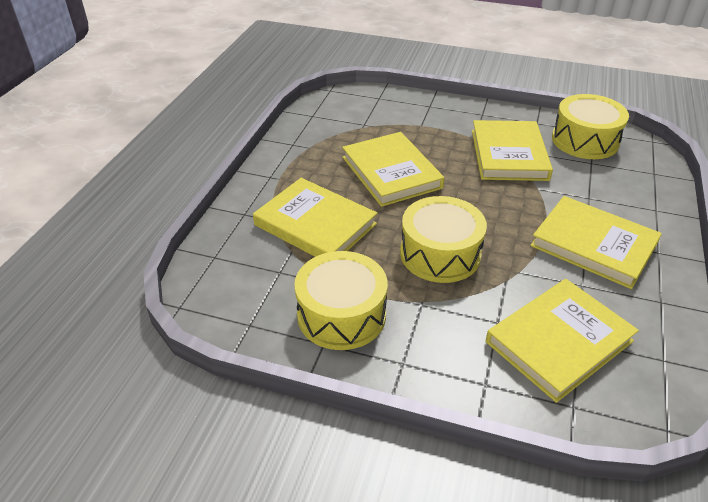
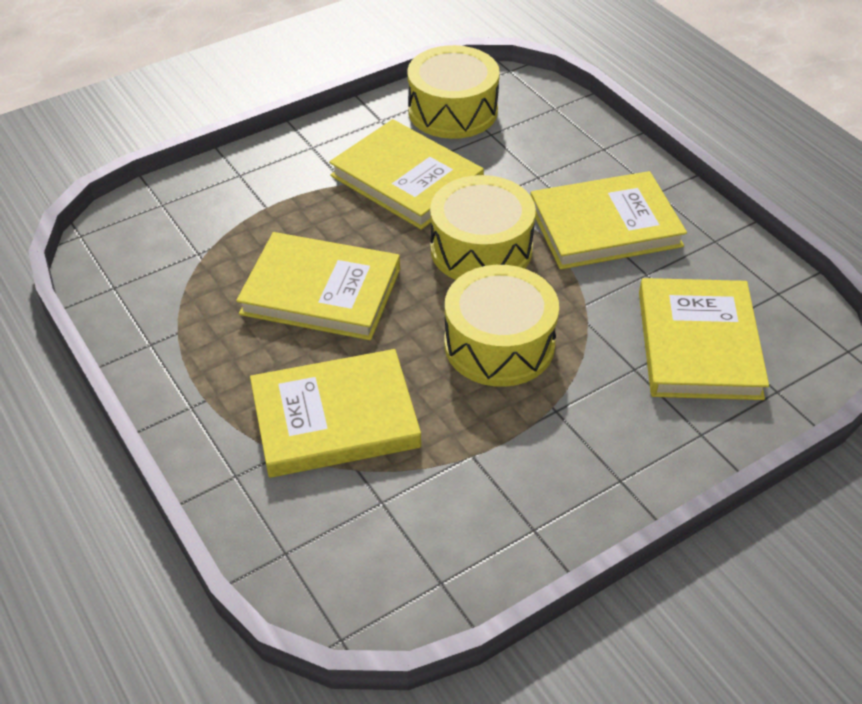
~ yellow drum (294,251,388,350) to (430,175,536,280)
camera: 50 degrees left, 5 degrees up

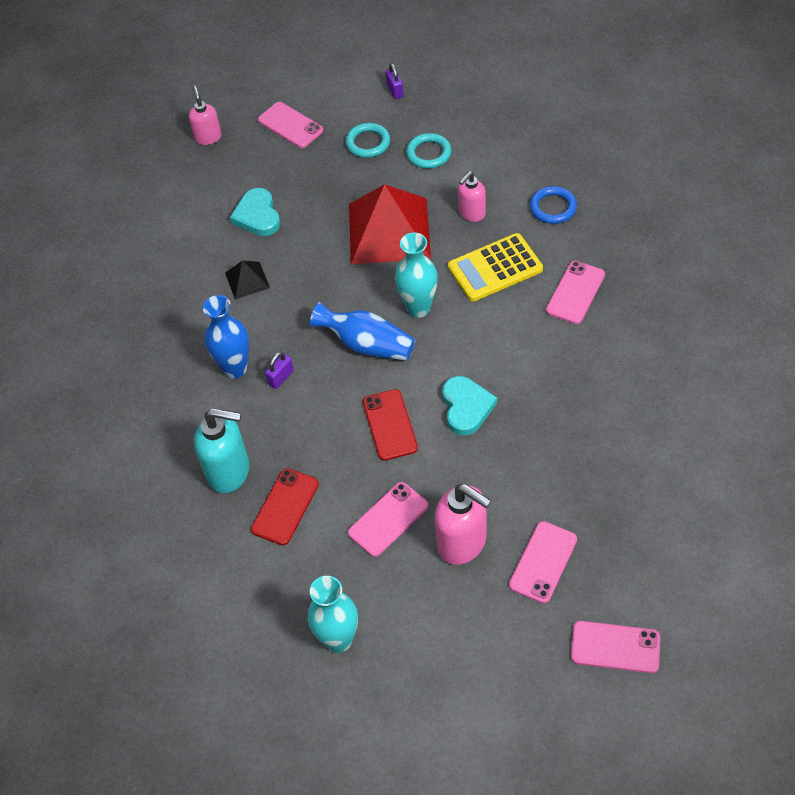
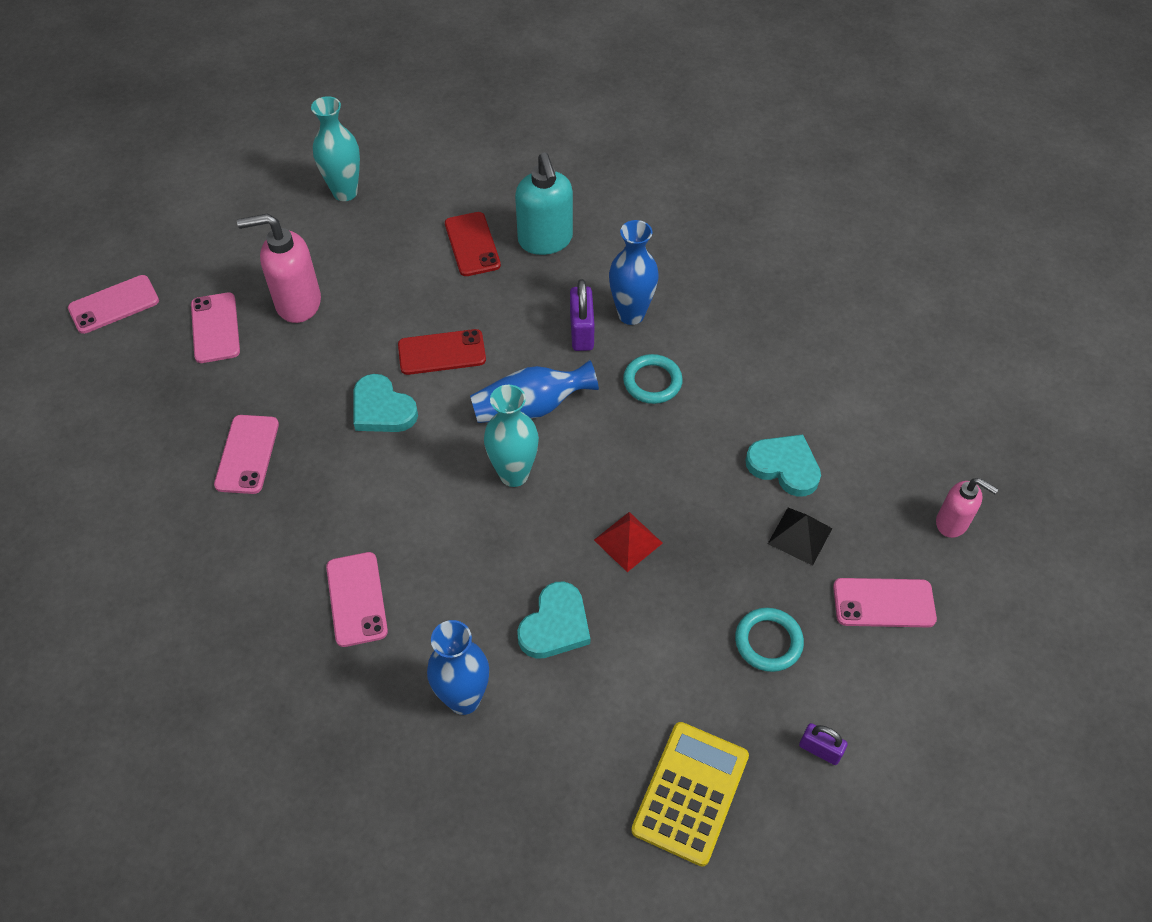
~ ebony pyramid (225,261,270,299) to (768,508,832,566)
~ rose-pink smartphone (348,482,428,557) to (214,415,279,494)
~ teal torus (406,133,452,169) to (623,354,683,404)
~ yellow adding machine (448,233,543,302) to (631,722,749,866)
~ rose-pink soap pump (458,171,486,222) to teal heart shape (517,582,590,659)
~ cobalt torus (530,186,577,224) to cobalt flower vase (427,620,489,715)
~ teal soap pump (194,408,250,493) = (515,153,573,255) 75 degrees counterclockwise
~ crimson smartphone (363,389,418,461) = (398,329,486,375) 45 degrees counterclockwise
~ royal purple padlock (265,352,294,389) = (570,279,595,351) x1.57
~ crimson pyramid (349,184,431,264) = (594,512,663,572) x0.45
camera: 135 degrees right, 0 degrees up

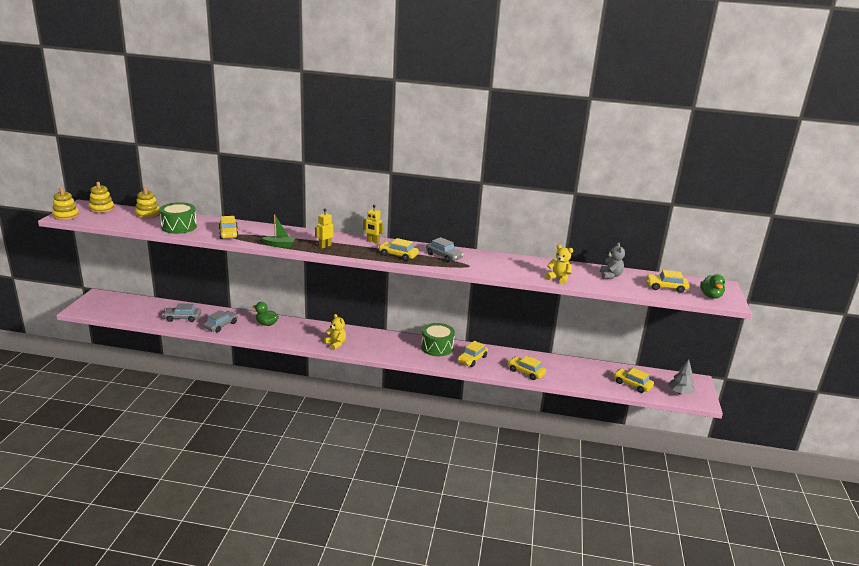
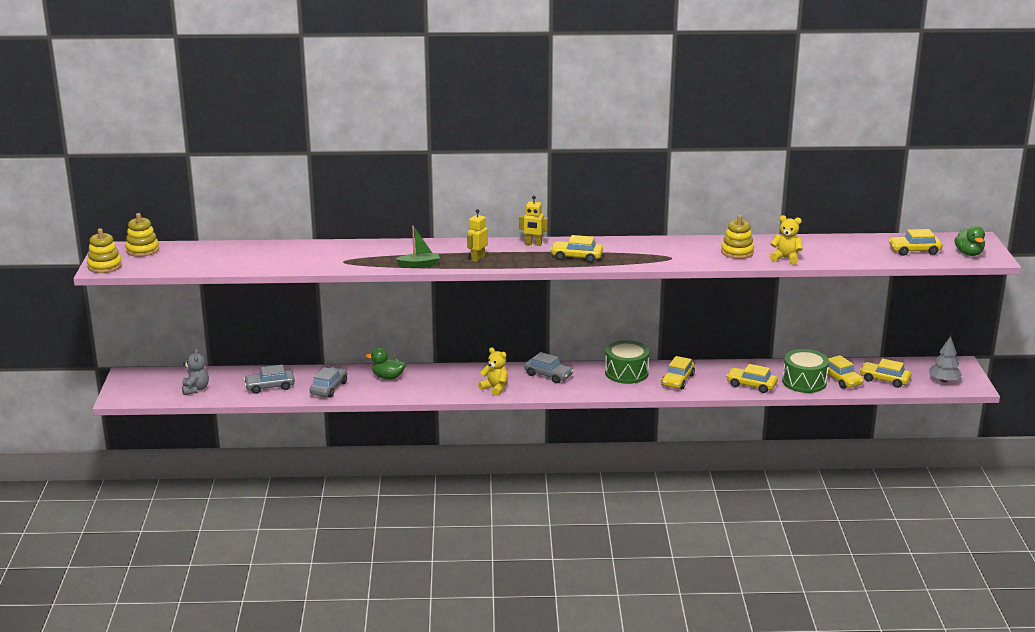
~ yellow ring stacker (135,187,160,219) to (721,215,754,259)
~ green drum (159,202,197,234) to (782,349,829,393)
~ yellow automobile (219,216,239,239) to (827,355,864,389)
~ gray automobile (426,237,463,262) to (524,352,574,383)
~ gray teddy bear (600,242,625,279) to (182,348,209,395)
camera: 10 degrees left, 0 degrees up

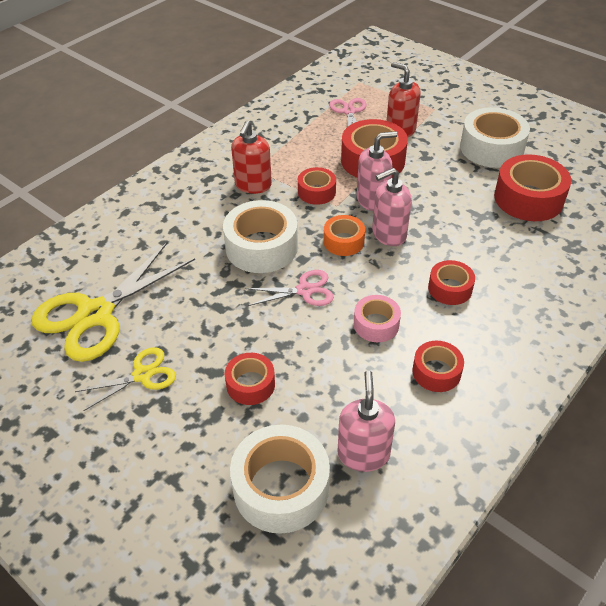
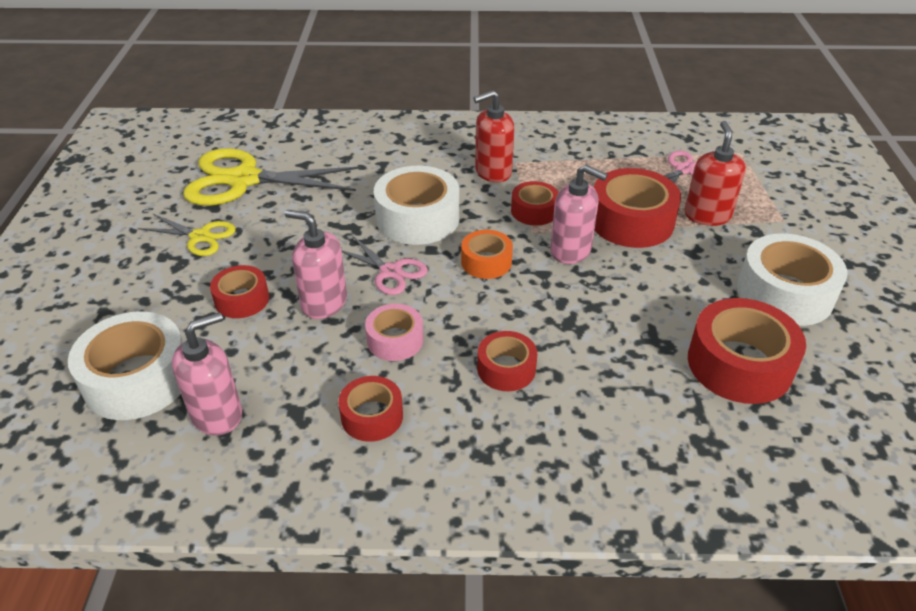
~ rose-pink soap pump (372,168,412,246) to (285,210,347,319)
camera: 50 degrees right, 5 degrees down

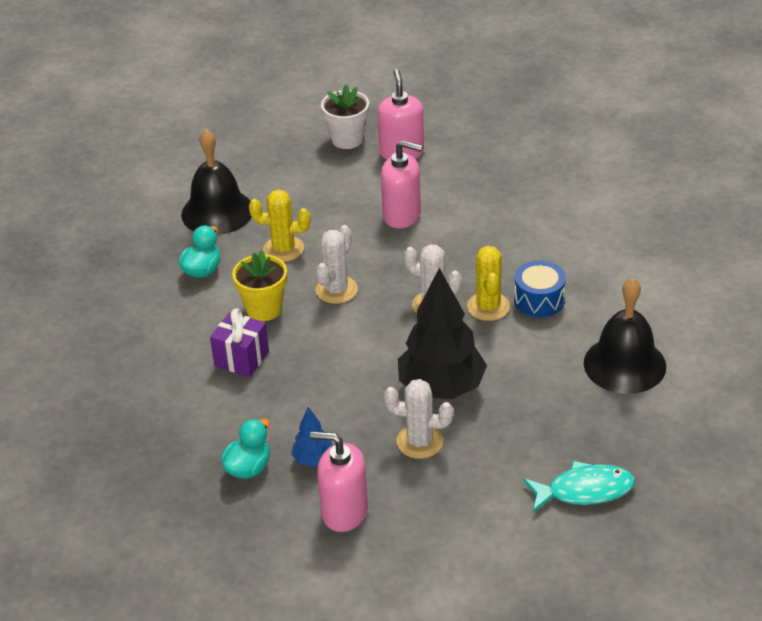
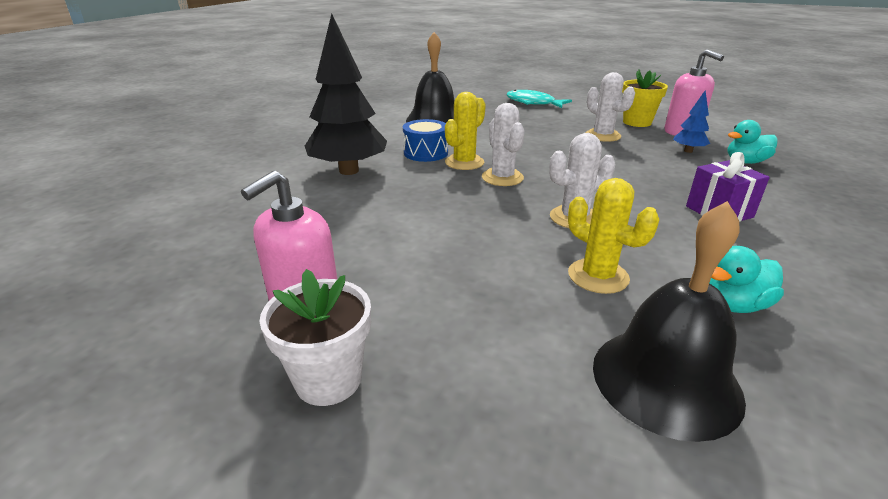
- rose-pink soap pump (381,140,423,229)
~ yellow plant pot (232,250,287,321) to (622,69,668,127)
~ ebony fir tree (398,268,487,399) to (305,13,387,175)
camera: 140 degrees left, 10 degrees down

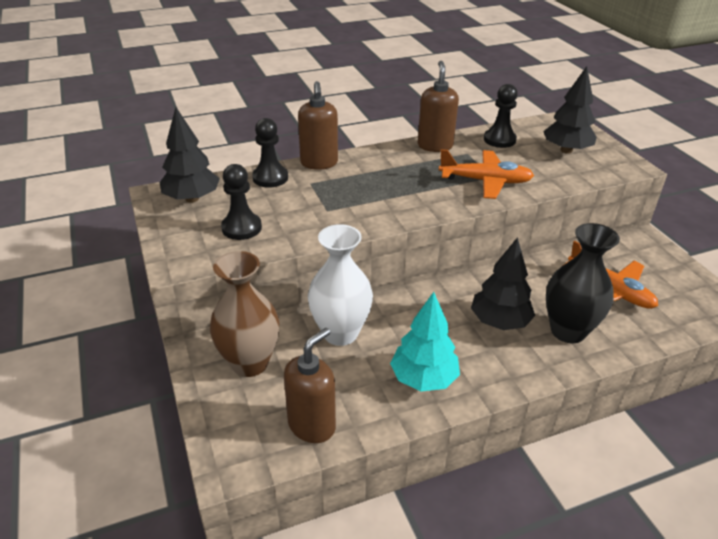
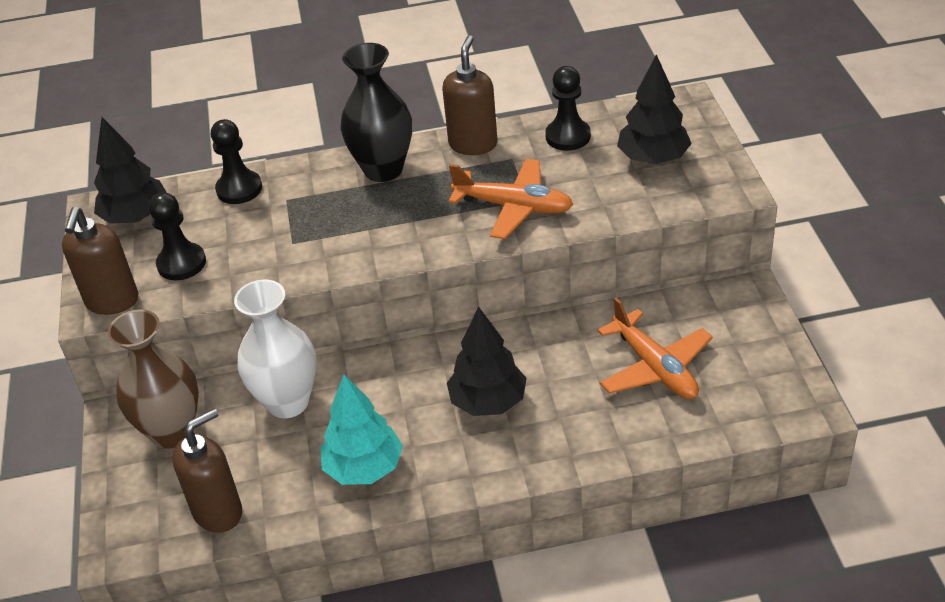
~ brown soap pump (298,81,338,170) to (62,207,138,315)
~ ebony flower vase (546,223,620,343) to (341,43,412,182)
camera: 15 degrees right, 5 degrees up

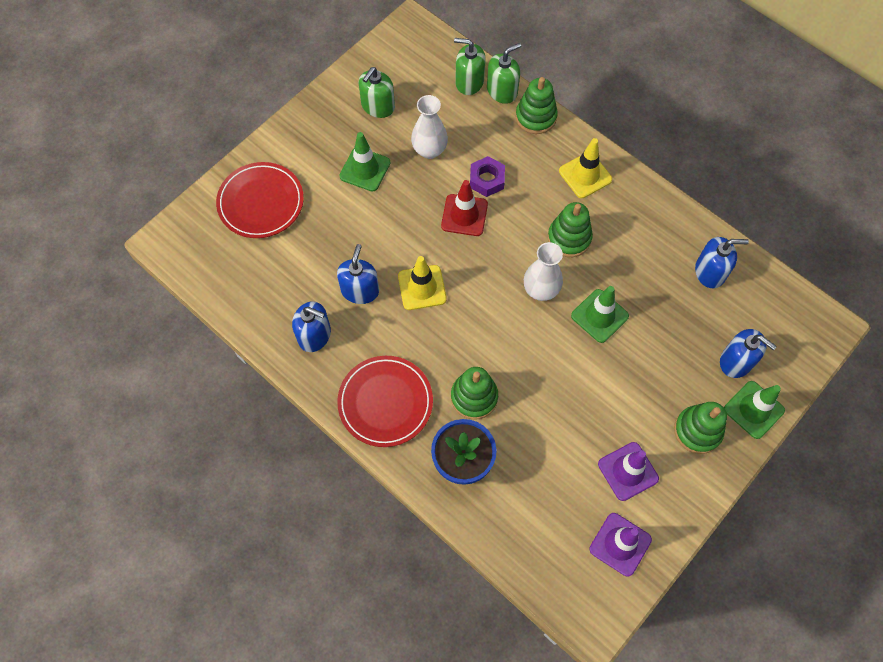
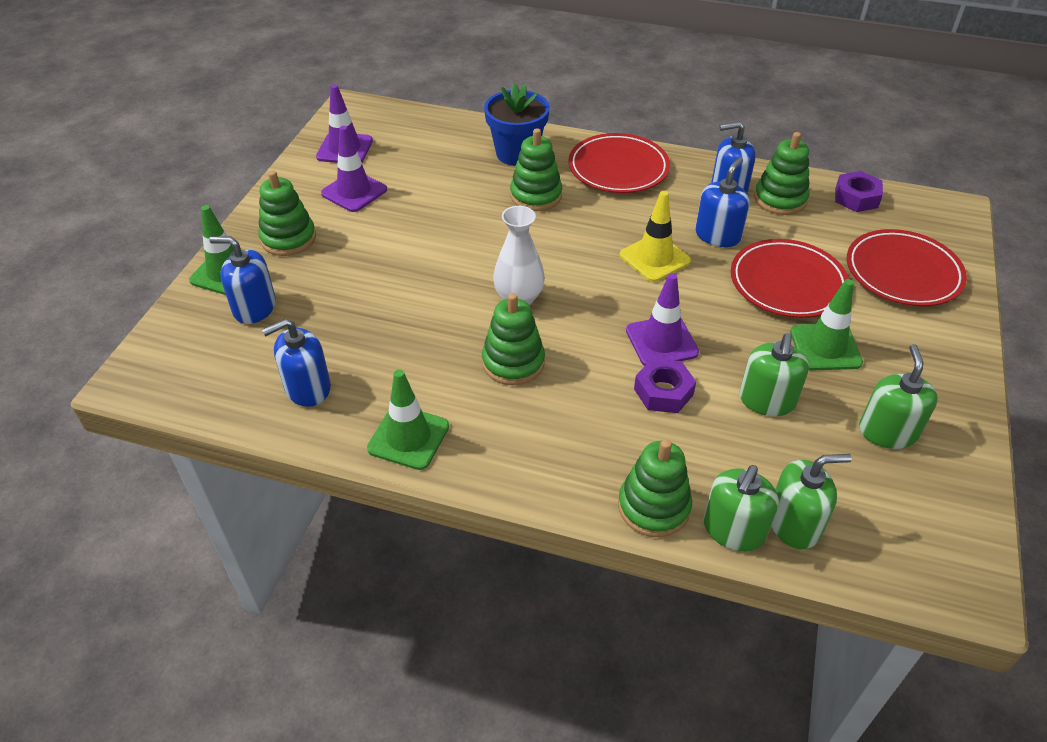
- yellow safety cone (559,138,612,198)
+ crimson flat dish (731,239,849,318)
+ green ring stacker (754,132,809,215)
+ royal purple hex nut (835,171,883,212)
~ green safety cone (571,286,629,343) to (367,369,449,470)
~ snow-white flower vase (411,95,448,159) to green soap pump (740,333,809,416)
~ crimson safety cone (441,180,488,236) to royal purple safety cone (626,273,699,366)
~ cobalt soap pump (337,244,379,304) = (695,157,750,247) 135 degrees counterclockwise
camera: 155 degrees right, 20 degrees down

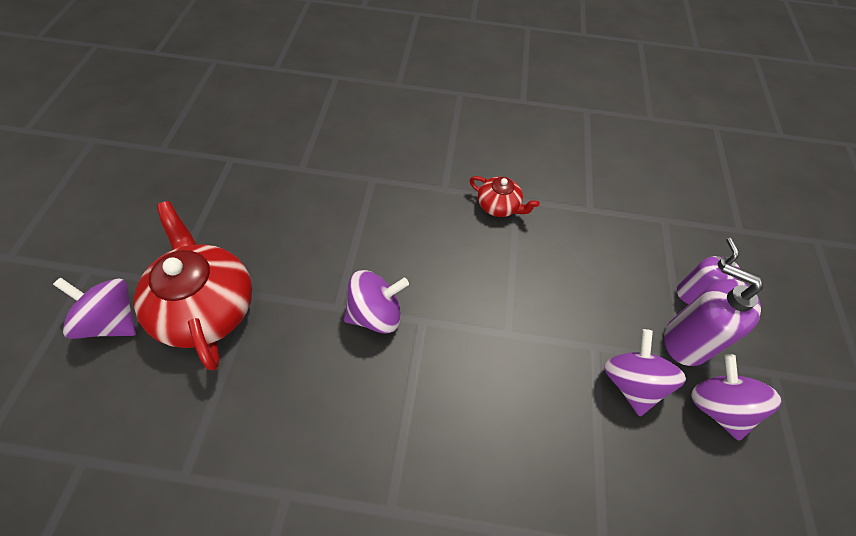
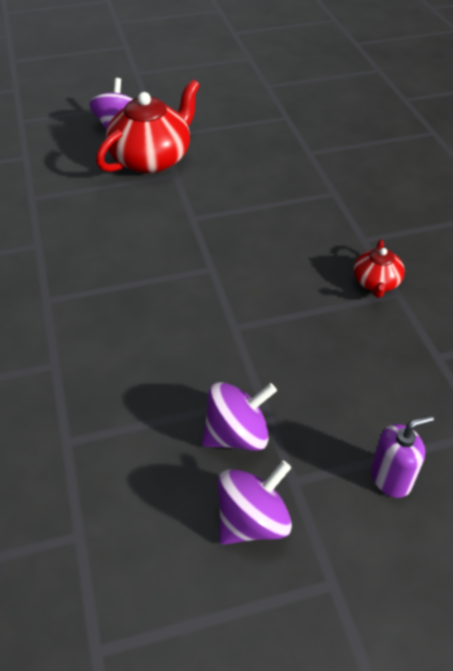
- royal purple whirligig (344,270,409,334)
- royal purple soap pump (664,264,763,366)
camera: 70 degrees right, 10 degrees down

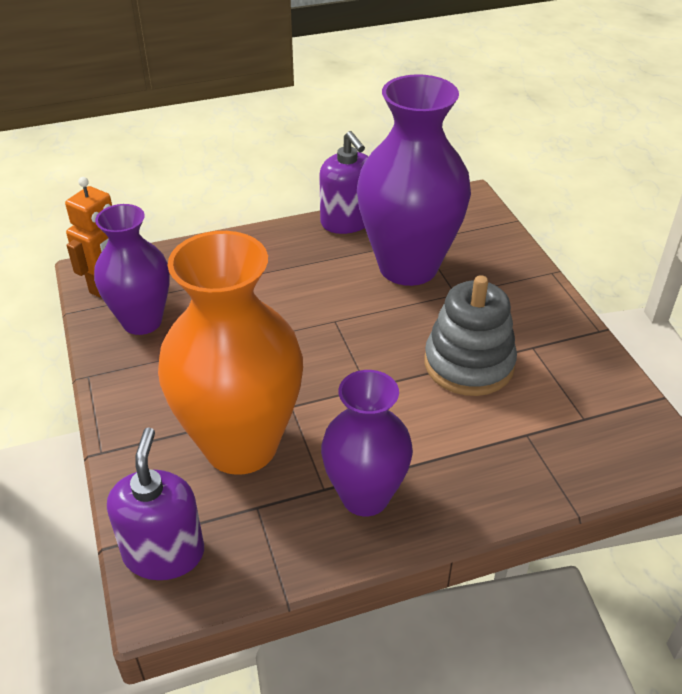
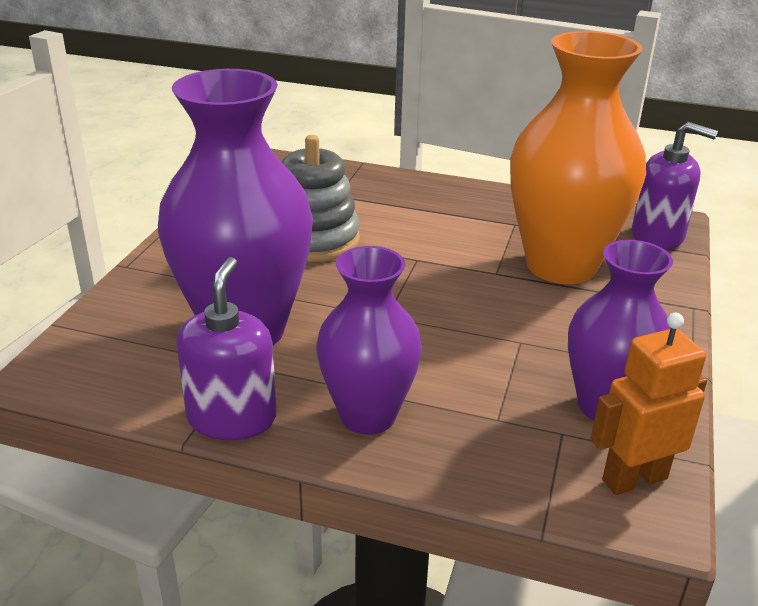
~ royal purple flower vase (321,370,413,516) to (316,246,422,435)
~ royal purple soap pump (107,427,204,580) = (632,122,718,250) 105 degrees counterclockwise
camera: 145 degrees left, 10 degrees down

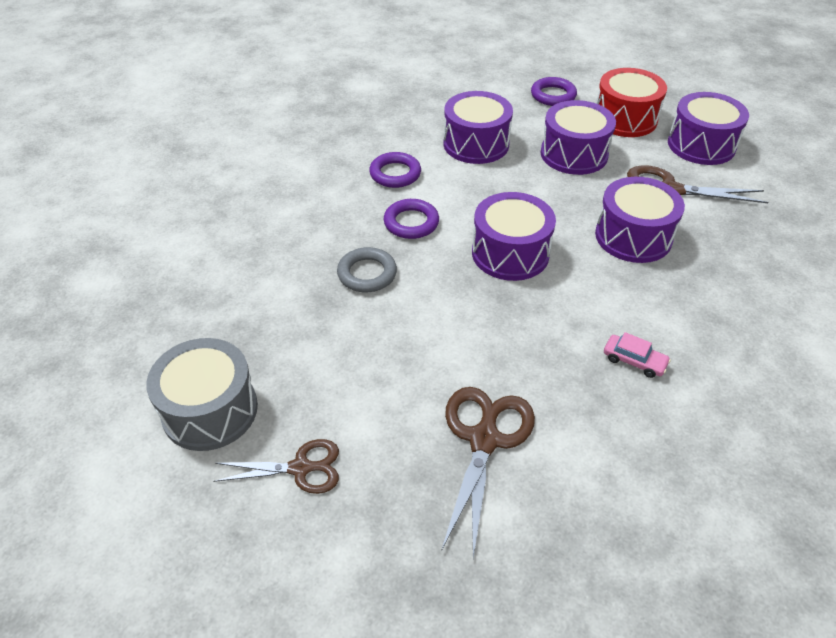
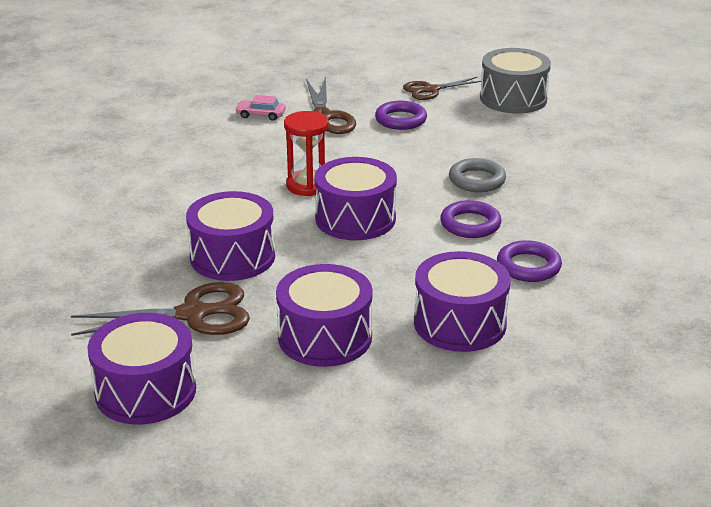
- crimson drum (596,68,667,137)
+ crimson hourglass (284,111,329,196)
~ royal purple torus (531,77,577,106) to (375,101,427,130)
~ rose-pink automobile (604,332,671,378) to (235,95,286,121)
camera: 160 degrees right, 15 degrees down

